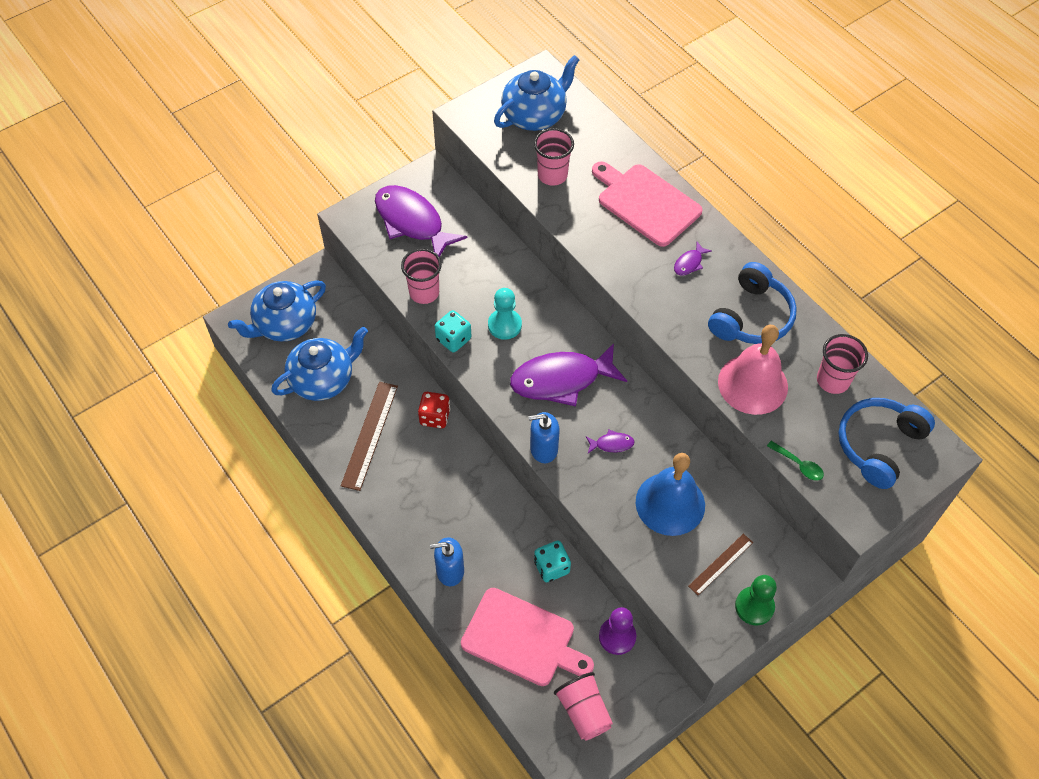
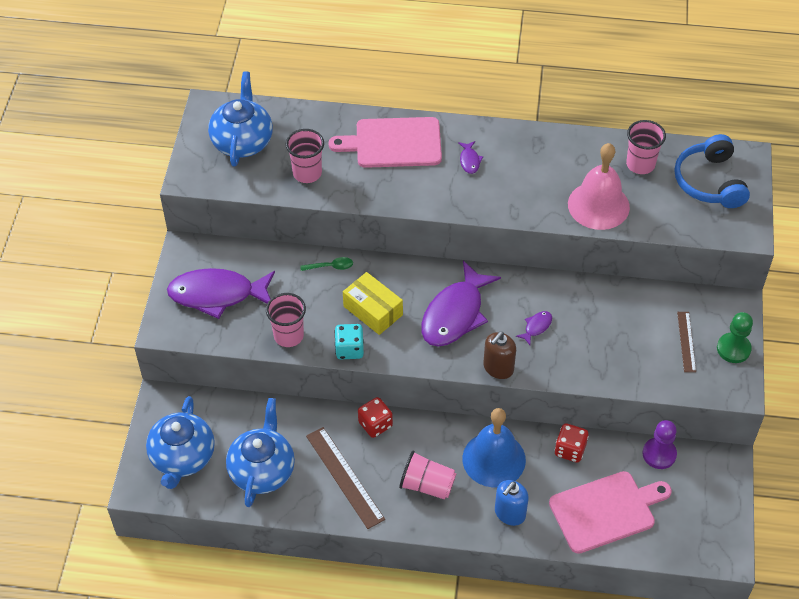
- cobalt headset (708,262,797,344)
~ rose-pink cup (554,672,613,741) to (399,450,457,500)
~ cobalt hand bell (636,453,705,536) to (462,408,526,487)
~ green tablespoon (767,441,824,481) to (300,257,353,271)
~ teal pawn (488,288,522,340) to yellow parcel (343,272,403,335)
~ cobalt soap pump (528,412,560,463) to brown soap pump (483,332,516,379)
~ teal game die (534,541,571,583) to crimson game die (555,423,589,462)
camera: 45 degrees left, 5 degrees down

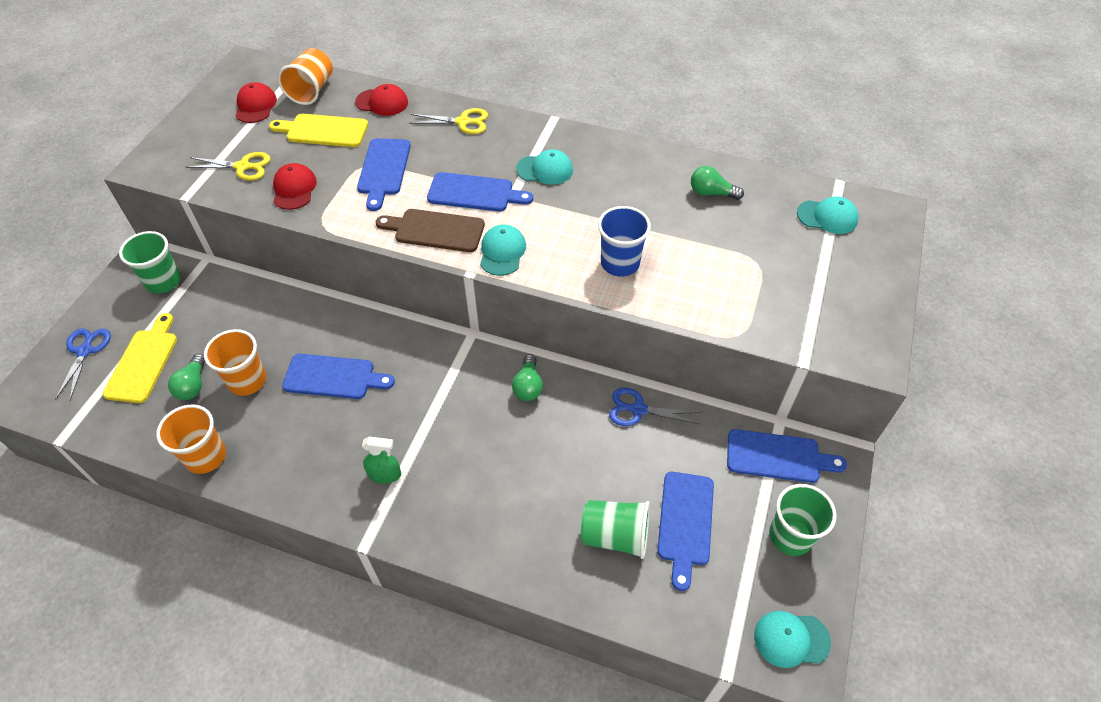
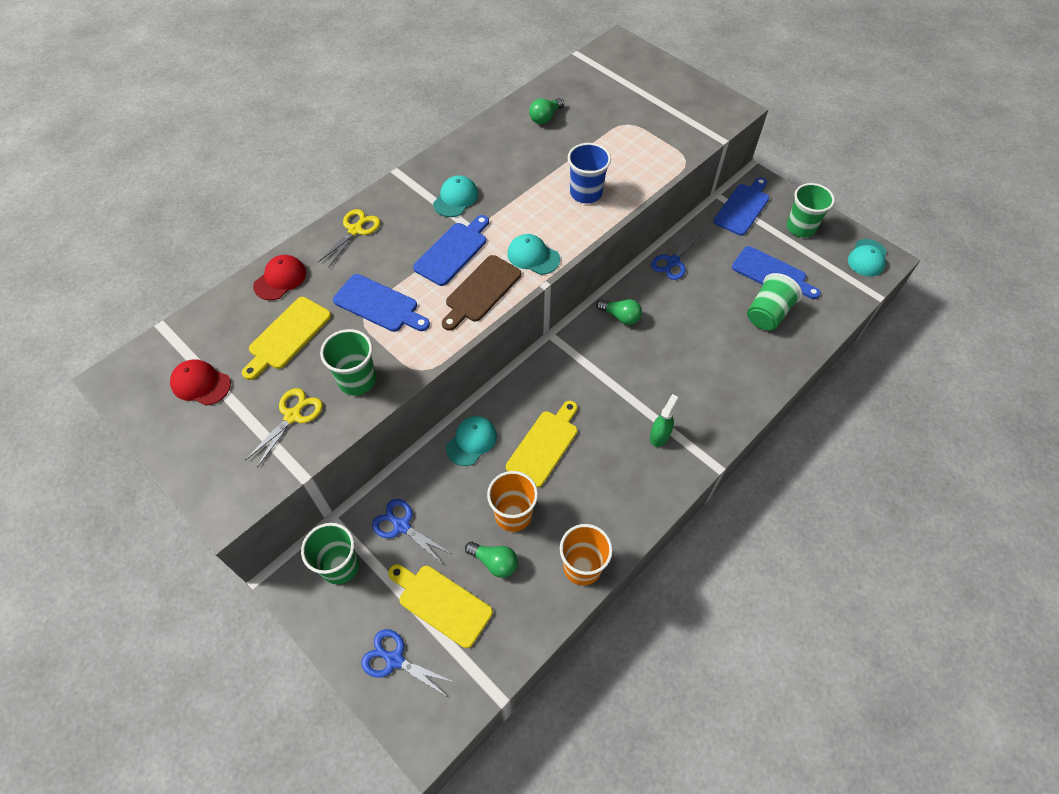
- orange cup (278,48,333,105)
+ cobalt scissors (372,499,452,564)
~ teal peaked cap (797,196,859,234) to (446,416,497,466)
~ crimson peaked cap (273,163,317,210) to green cup (320,329,376,395)
~ cobalt cutting board (282,354,395,399) to yellow cutting board (506,401,577,488)
camera: 65 degrees left, 5 degrees up

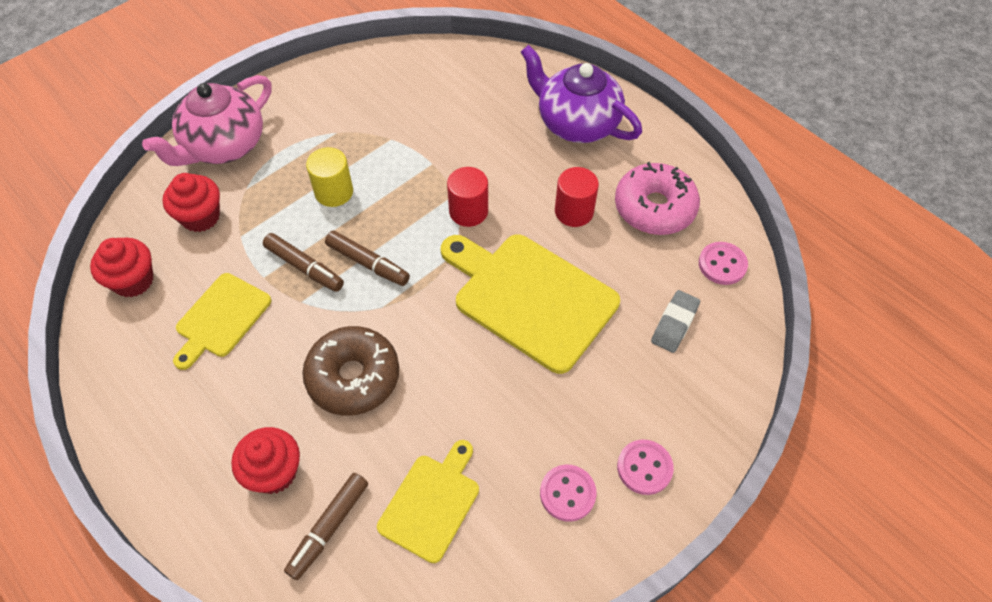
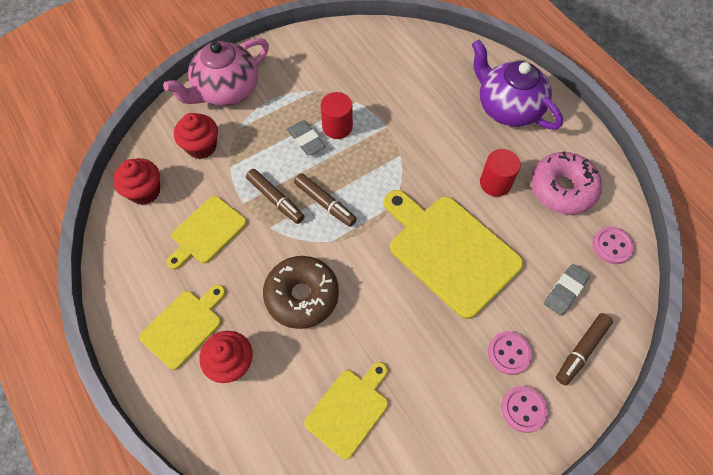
+ yellow cutting board (139,285,226,370)
~ brown felt pen (284,473,368,580) to (556,313,613,385)
~ crimson cylinder shape (447,167,488,227) to (320,92,353,139)
~ rose-pink shirt button (540,465,597,522) to (488,331,532,375)
~ yellow cylinder shape (306,147,353,207) to gray pencil eraser (287,120,325,155)
camera: 10 degrees right, 5 degrees up

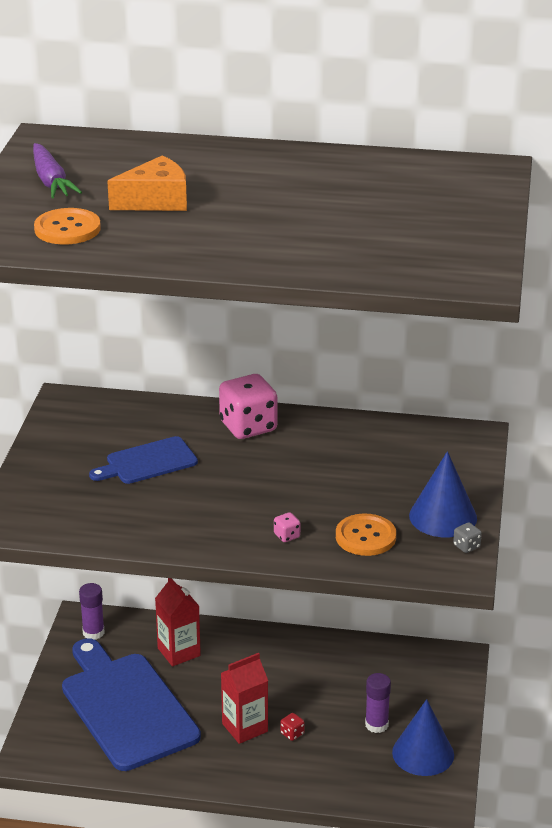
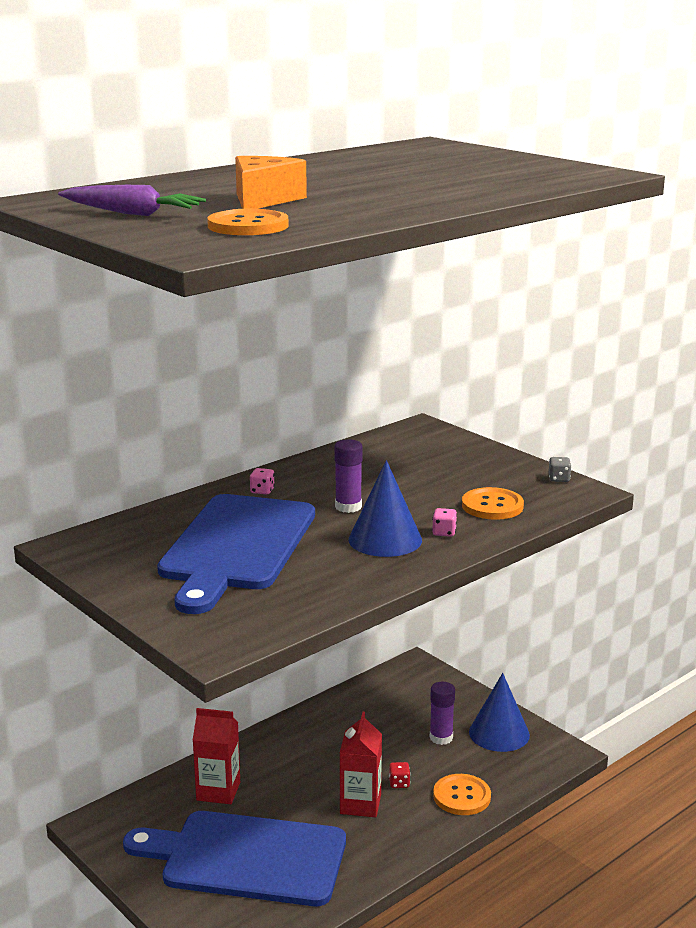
+ orange shirt button (433,774,491,815)
~ royal purple glue (79,583,105,640) to (335,439,363,513)
~ cobalt cone shape (409,451,477,537) to (349,460,422,557)
~ cobalt cutting board (89,436,198,484) = (157,494,315,614) x1.92
~ rose-pink game die (219,374,278,439) = (250,468,275,495) x0.41
camera: 50 degrees left, 10 degrees down

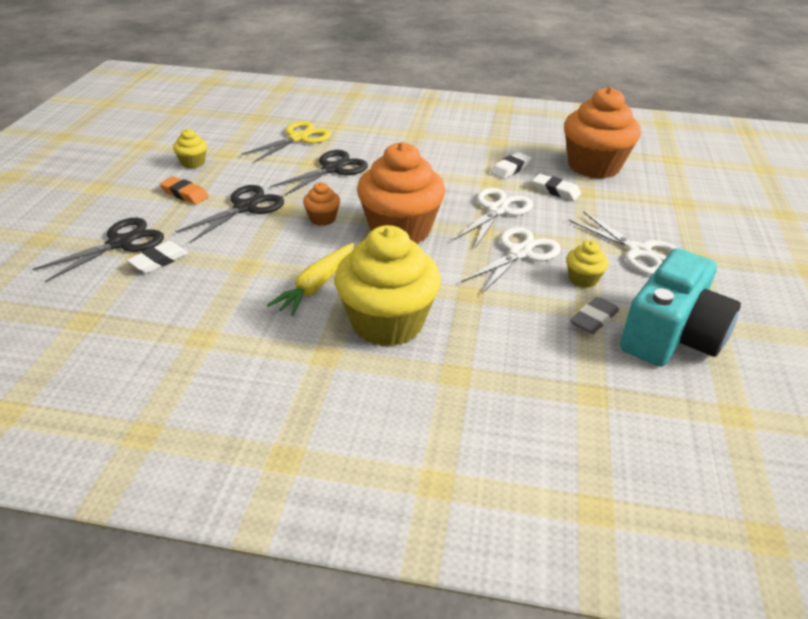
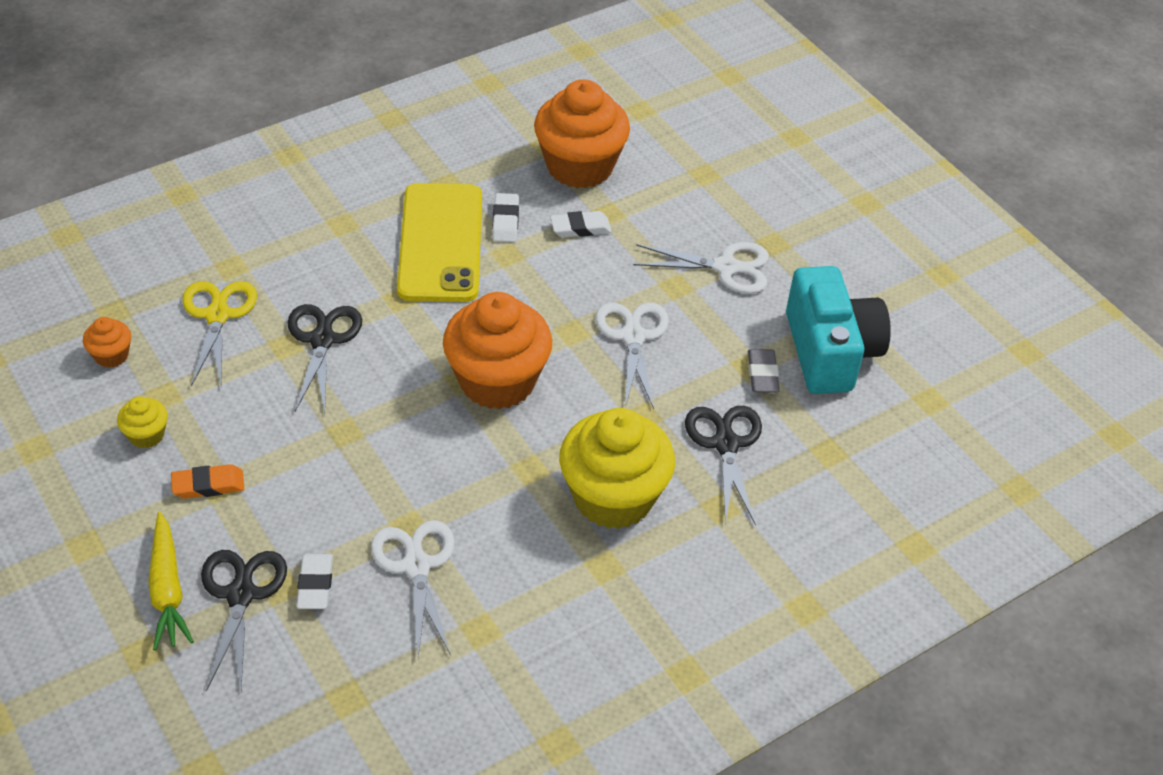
- yellow cupcake (566,241,608,288)
+ yellow smartphone (397,183,482,302)
~ ebony scissors (175,185,284,243) to (685,406,762,526)
~ yellow toy carrot (267,243,354,316) to (148,512,194,651)
~ orange cupcake (303,182,340,226) to (83,317,131,368)
~ snow-white scissors (454,188,533,248) to (371,520,455,657)
camera: 45 degrees left, 10 degrees up

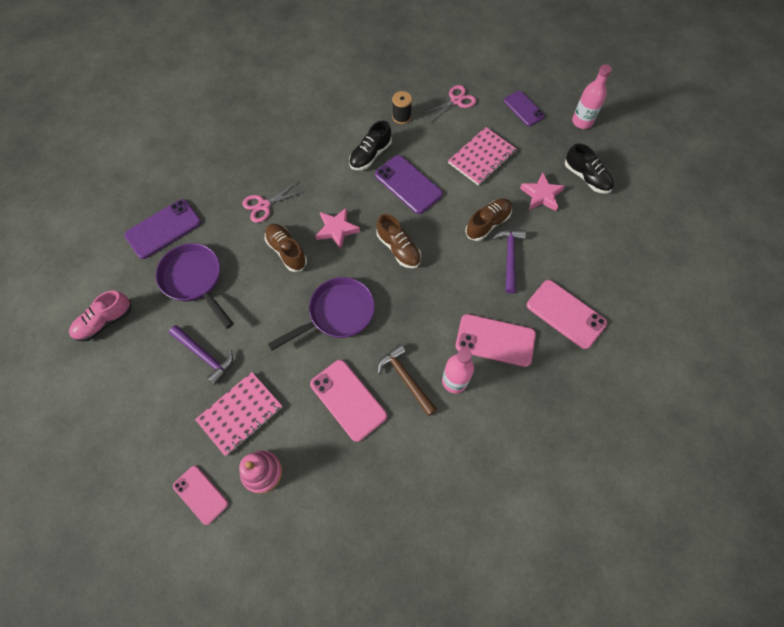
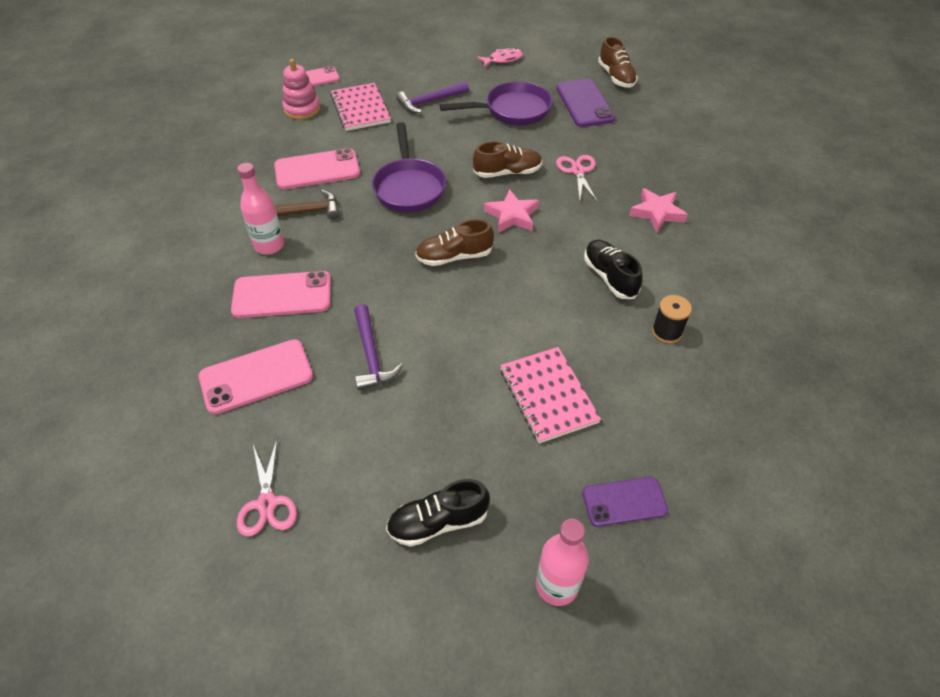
- royal purple smartphone (375,155,443,214)
~ rose-pink scissors (424,85,476,121) to (237,440,297,537)
~ brown sneaker (465,198,512,241) to (598,36,638,88)
~ rose-pink star (520,172,565,211) to (629,188,688,232)
~ rose-pink sneaker (69,291,131,342) to rose-pink fish figure (477,48,524,67)
~ rose-pink smartphone (456,314,536,367) = (231,271,331,318) 45 degrees clockwise
~ royal purple carpenter's hammer (492,230,526,293) = (354,304,403,390) 45 degrees clockwise
camera: 115 degrees right, 15 degrees down

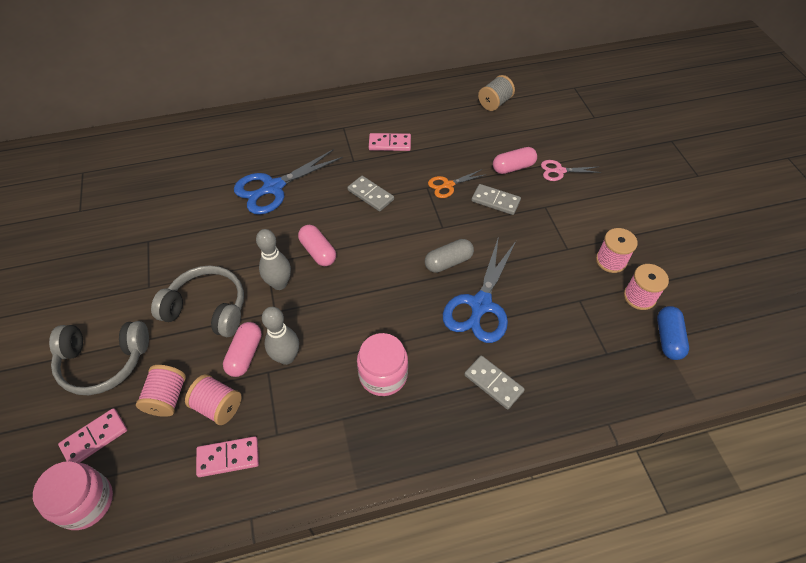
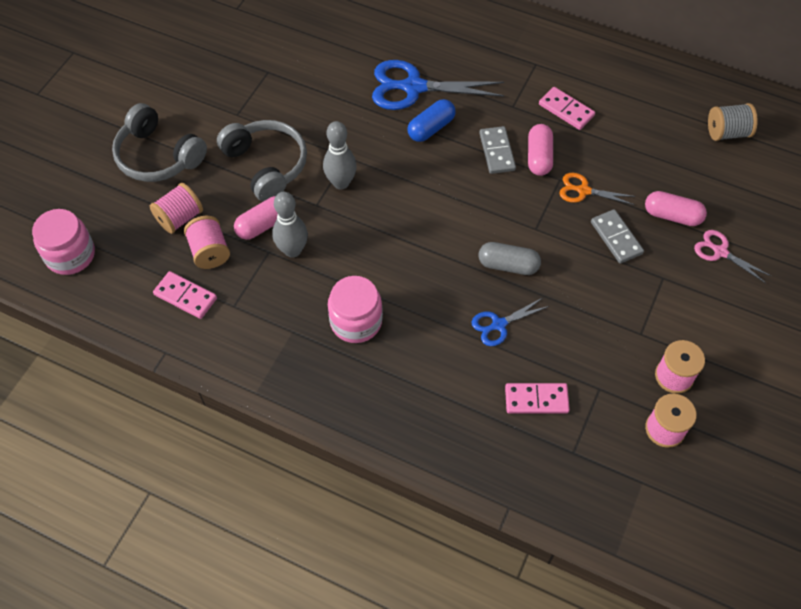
- gray domino tile (464,355,525,409)
~ rose-pink domino tile (58,408,127,463) to (505,383,570,414)
~ rose-pink pill shape (298,225,336,266) to (528,124,553,176)
~ cobalt pill shape (657,306,689,360) to (408,99,455,142)
~ cobalt scissors (443,236,516,343) = (472,298,549,346) x0.53
camera: 40 degrees right, 5 degrees up

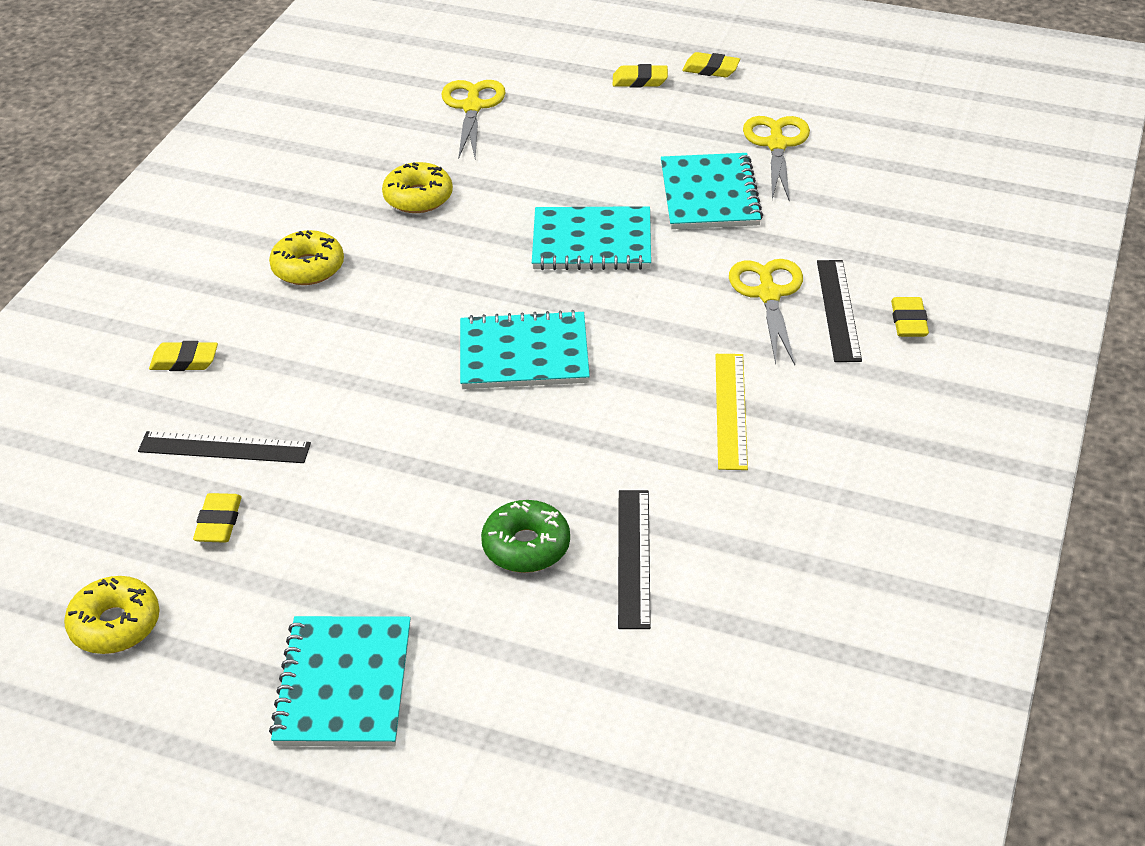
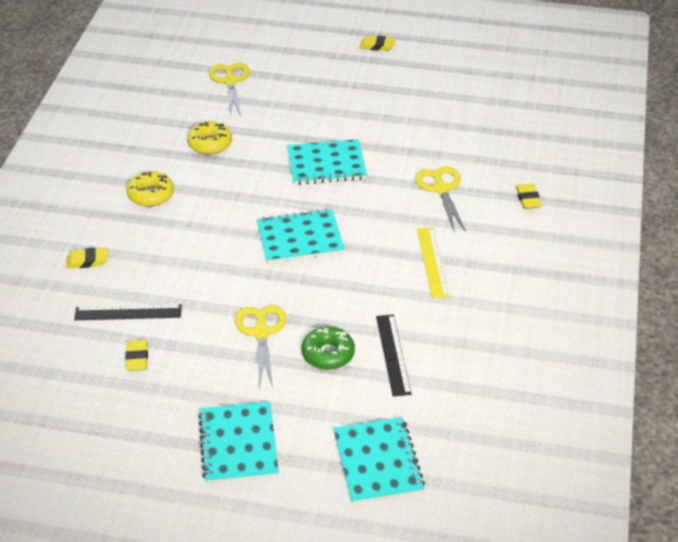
- yellow doughnut (64,576,160,654)
- yellow pencil eraser (613,64,668,87)
- ebony ruler (817,260,862,362)
~ teal notebook (661,153,763,229) to (333,417,425,504)
~ yellow scissors (743,116,810,202) to (235,305,286,389)
camera: 10 degrees left, 0 degrees up

